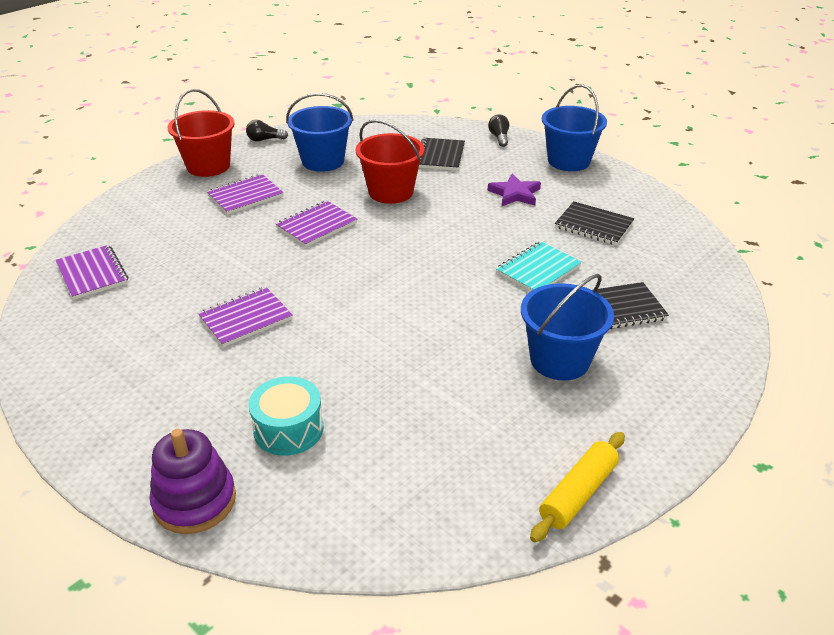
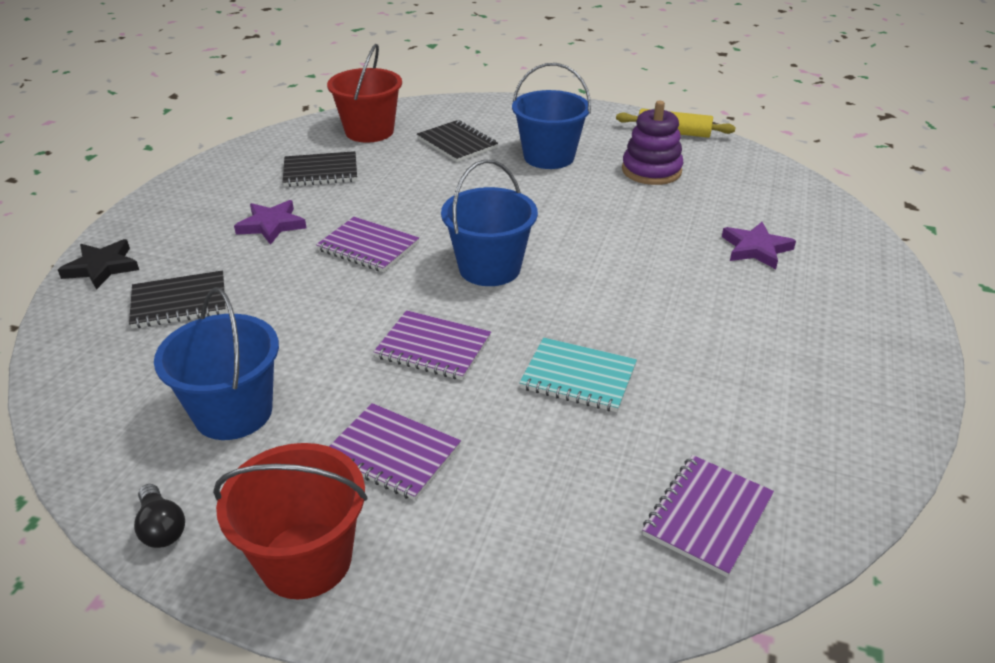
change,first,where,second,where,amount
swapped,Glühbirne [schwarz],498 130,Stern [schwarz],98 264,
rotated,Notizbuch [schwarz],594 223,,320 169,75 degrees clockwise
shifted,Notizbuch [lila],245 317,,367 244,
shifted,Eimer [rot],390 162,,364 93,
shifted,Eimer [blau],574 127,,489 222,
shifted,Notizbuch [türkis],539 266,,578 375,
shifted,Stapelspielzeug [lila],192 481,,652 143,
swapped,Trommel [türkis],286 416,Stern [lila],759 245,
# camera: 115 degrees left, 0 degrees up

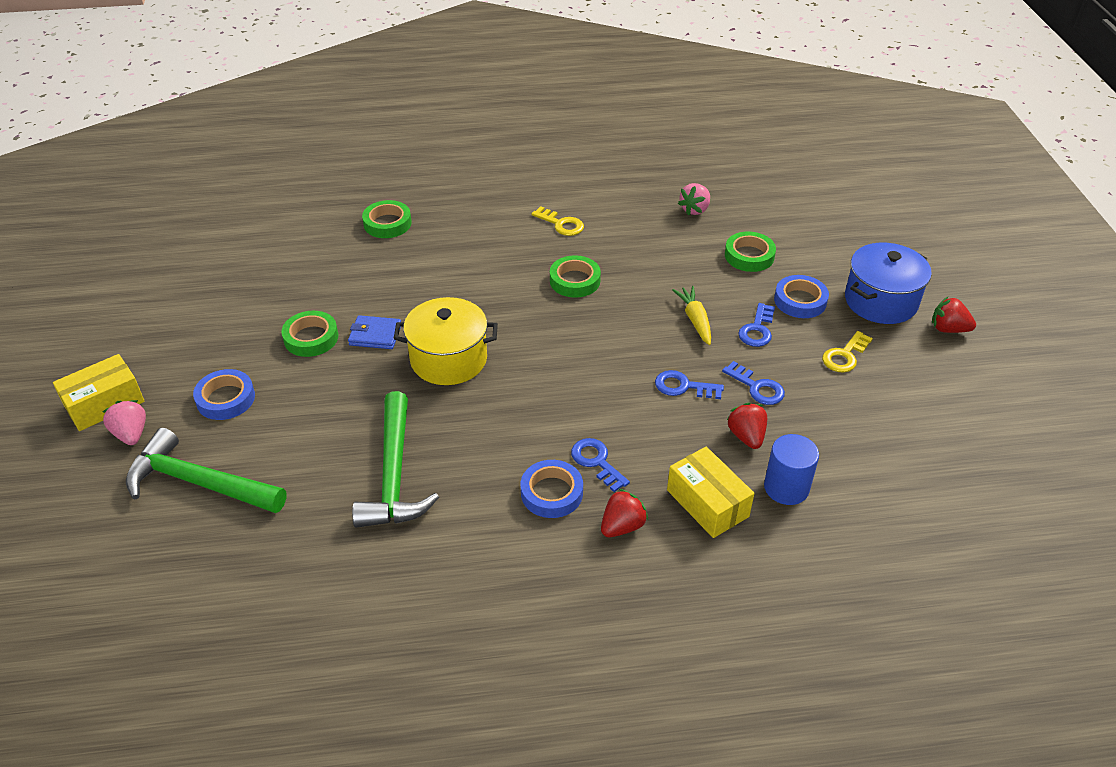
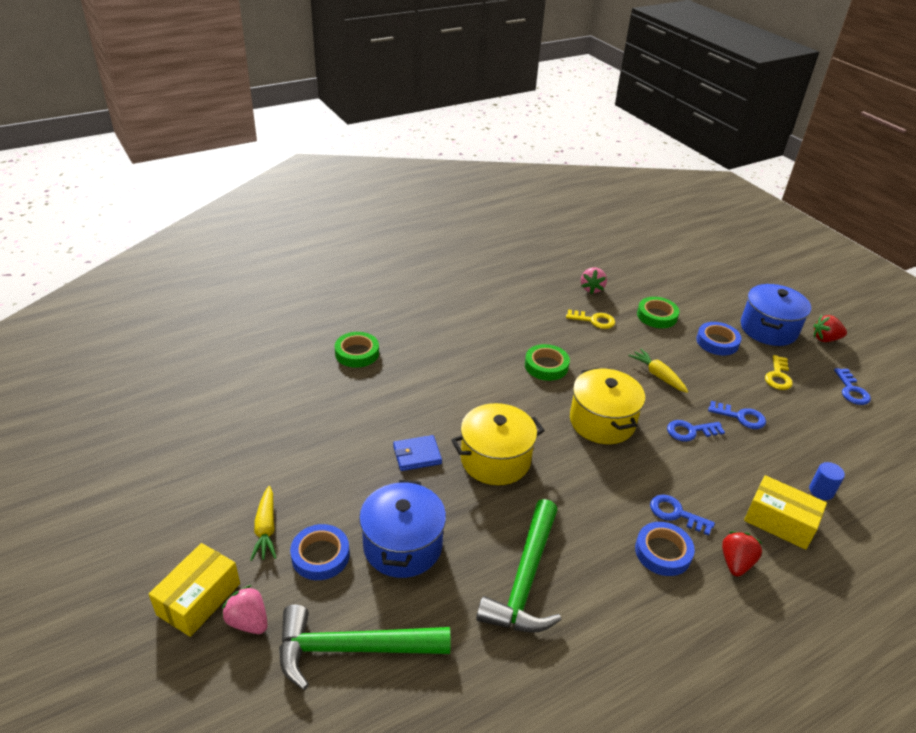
change,first,where,second,where,amount
new,,,Karotte [gelb],263 523,
new,,,Kochtopf [blau],402 529,
rotated,Hammer [grün],395 459,,519 566,45 degrees clockwise
shifted,Schlüssel [gelb],557 221,,590 319,
new,,,Kochtopf [gelb],607 406,
scaled,Vollzylinder [blau],791 469,,827 481,x0.65
shifted,Schlüssel [blau],756 325,,852 386,
gone,Klebeband [grün],309 334,,,
gone,Erdbeere [rot],747 426,,,
# camera: 25 degrees left, 5 degrees down

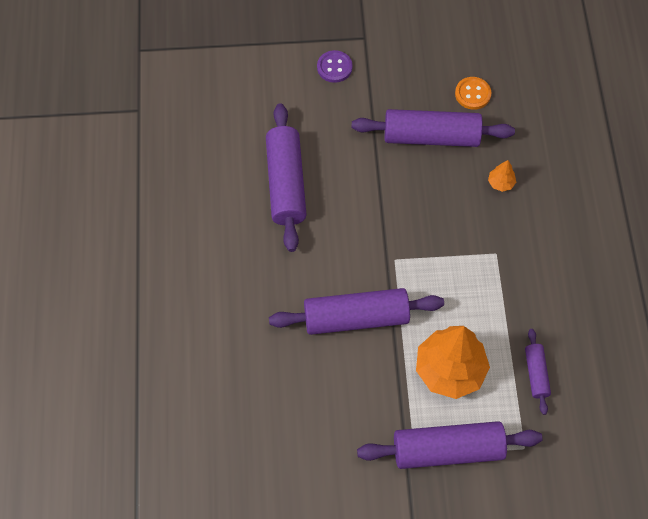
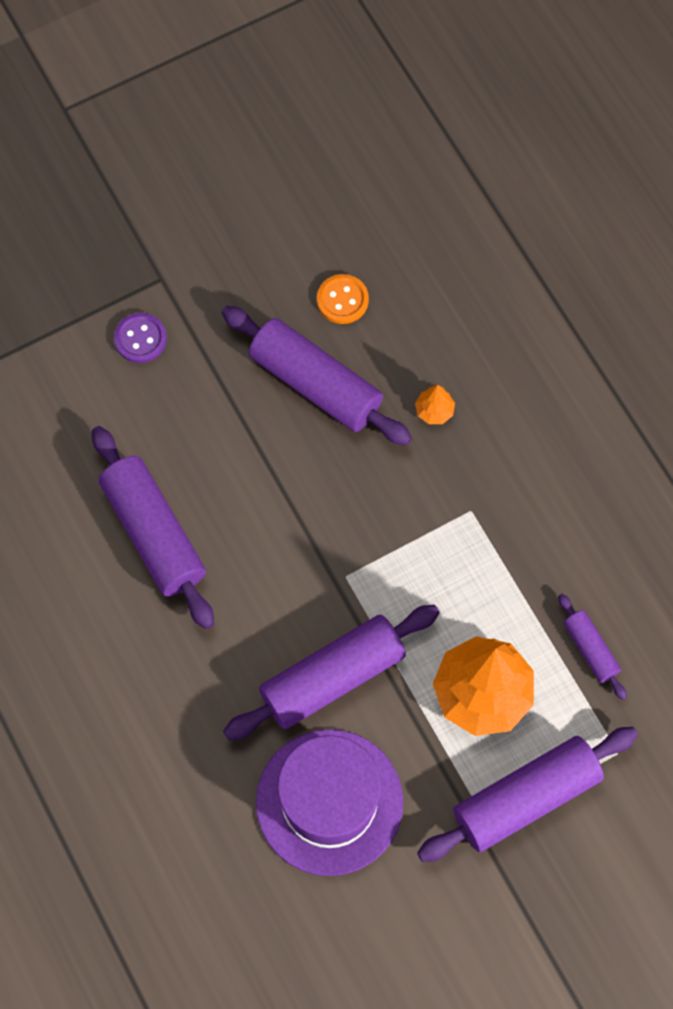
change,first,where,second,where,amount
rotated,Nudelholz [lila],433 128,,316 376,60 degrees clockwise
new,,,Hut [lila],329 802,
# camera: 25 degrees left, 5 degrees up

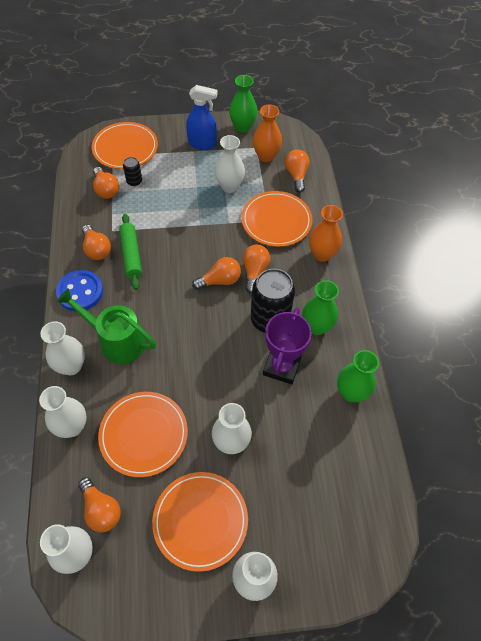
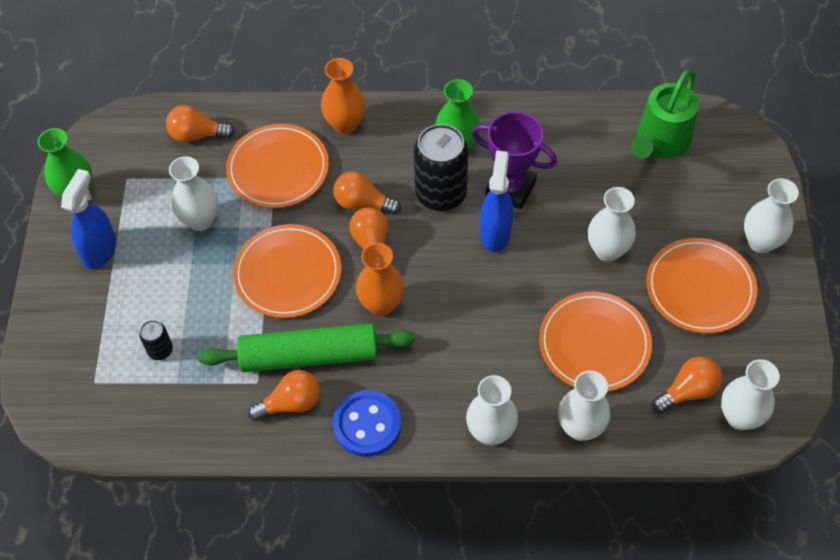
change,first,where,second,where,amount
scaled,Nudelholz [grün],130 252,,307 347,x1.52
shifted,Teller [orange],125 145,,287 271,
shifted,Vase [orange],267 133,,380 279,
new,,,Sprühflasche [blau],496 201,
shifted,Gießkanne [grün],106 326,,665 113,
gone,Glühbirne [orange],106 183,,,
gone,Vase [grün],358 376,,,
# camera: 80 degrees left, 0 degrees up

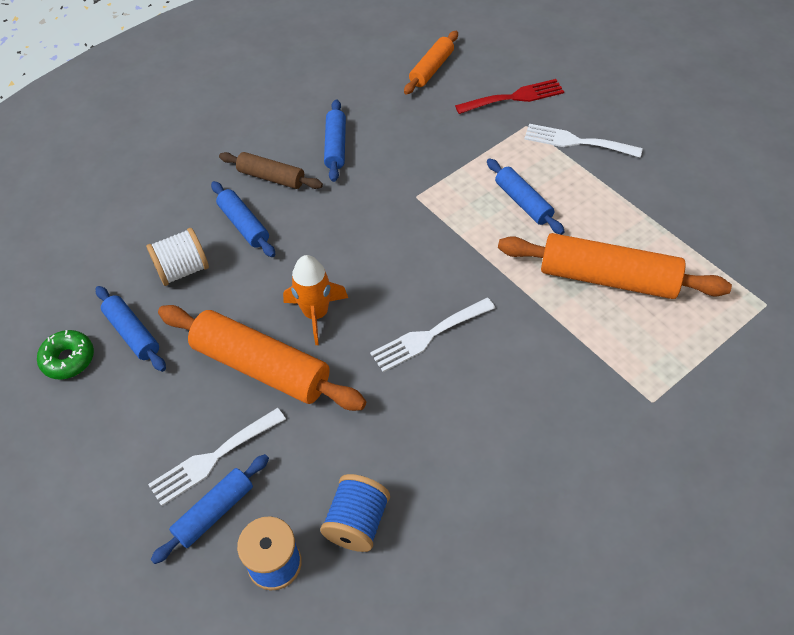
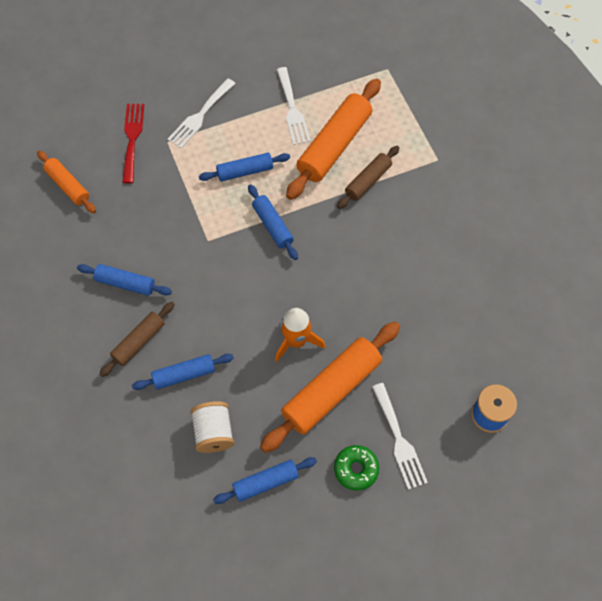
change,first,where,second,where,amount
shifted,Nudelholz [blau],210 509,,273 222,
shifted,Gabel [weiß],432 335,,293 106,
shifted,Donut [grün],65 354,,356 468,
new,,,Nudelholz [braun],368 177,
gone,Garnrolle [blau],355 513,,,
# camera: 75 degrees left, 10 degrees up

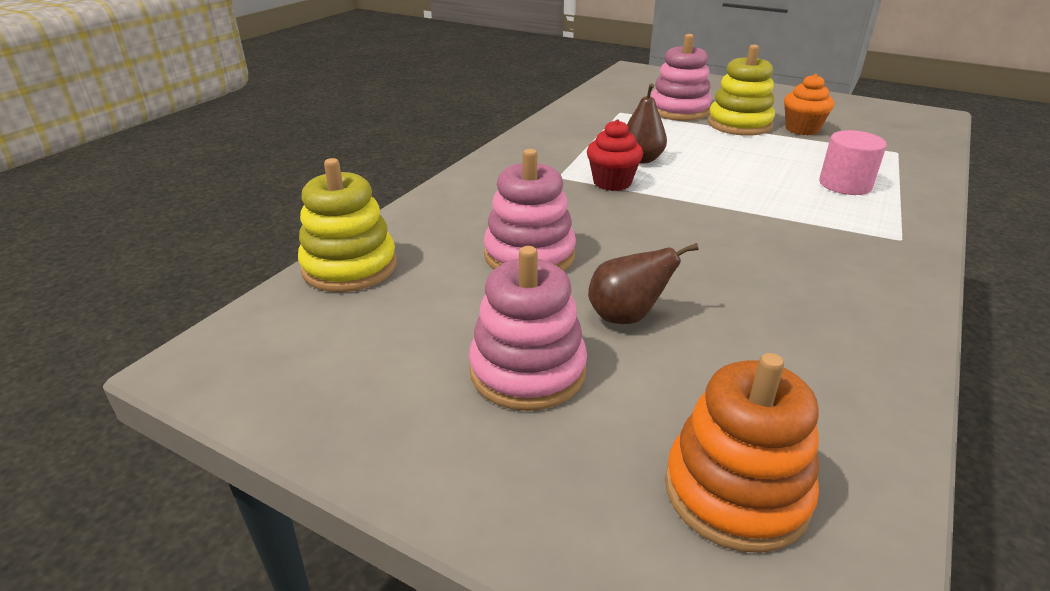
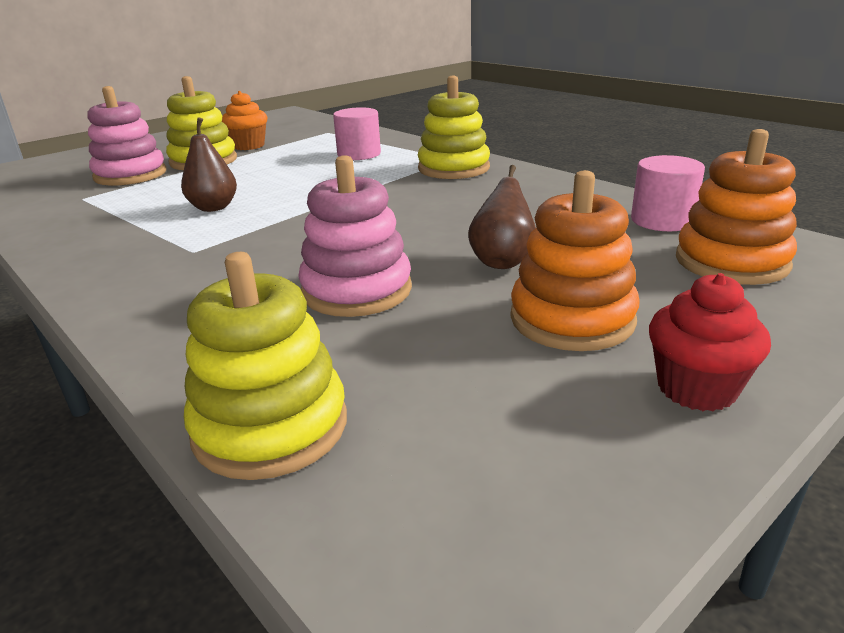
change,first,where,second,where,amount
new,,,Stapelspielzeug [gelb],454 127,
repainted,Stapelspielzeug [rosa],528 328,Stapelspielzeug [orange],574 260,
new,,,Vollzylinder [rosa],668 193,
shifted,Muffin [rot],615 155,,710 342,
# camera: 70 degrees left, 5 degrees down

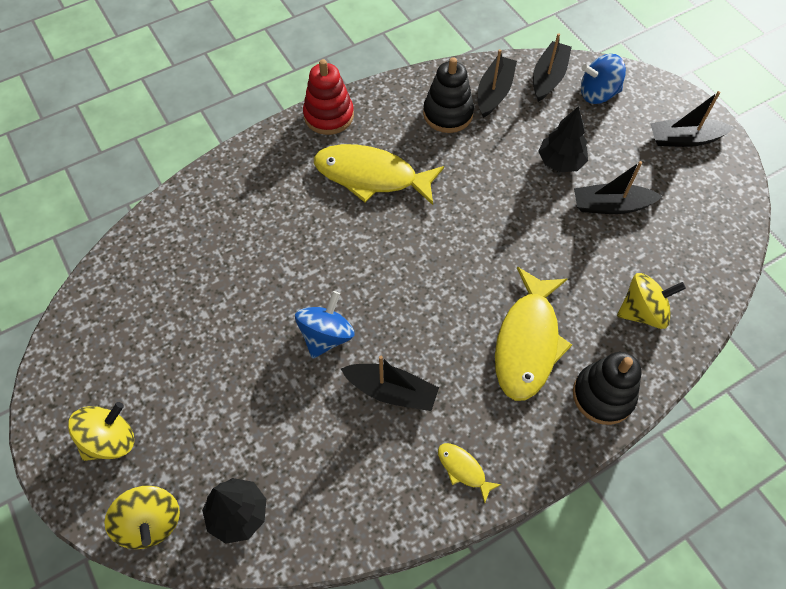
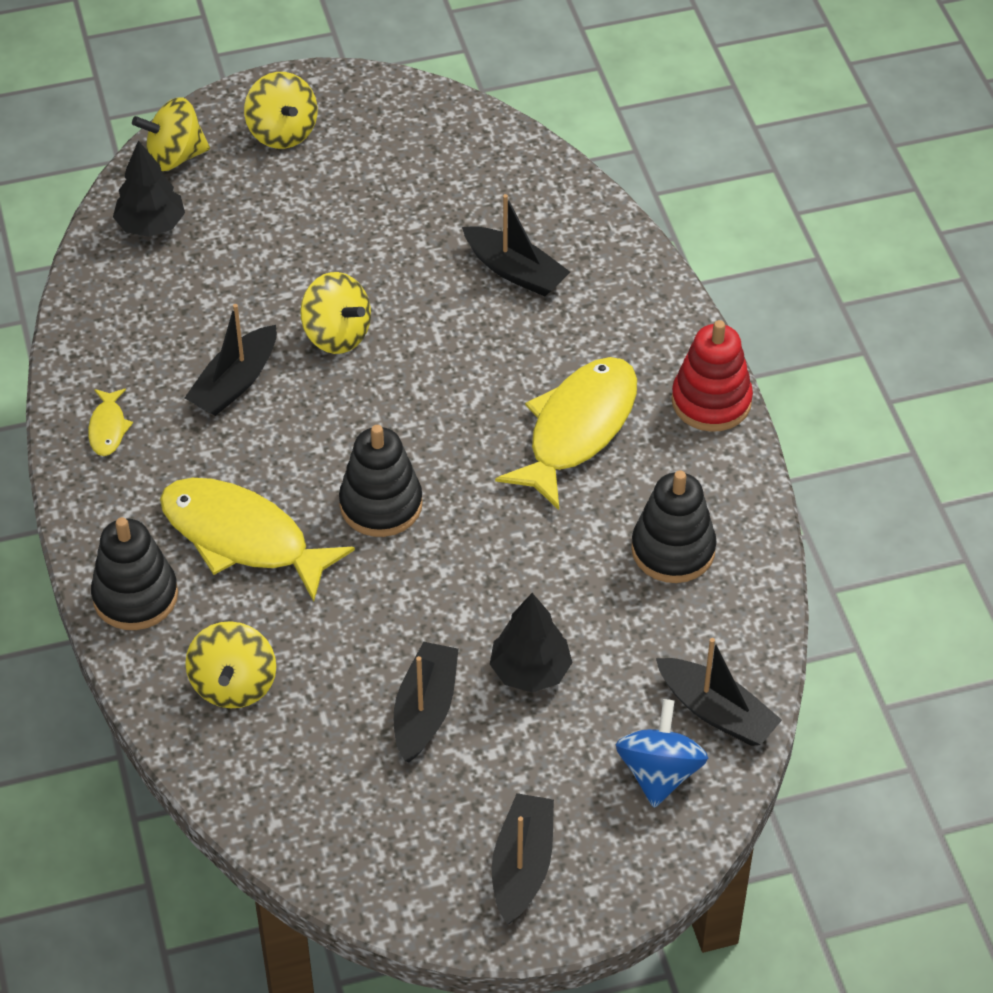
change,first,where,second,where,amount
rotated,Fisch [gelb],470 473,,110 422,120 degrees clockwise
repainted,Kreisel [blau],325 325,Kreisel [gelb],335 313,
new,,,Stapelspielzeug [schwarz],381 481,
shifted,Boot [schwarz],497 83,,516 245,
# camera: 105 degrees right, 10 degrees down

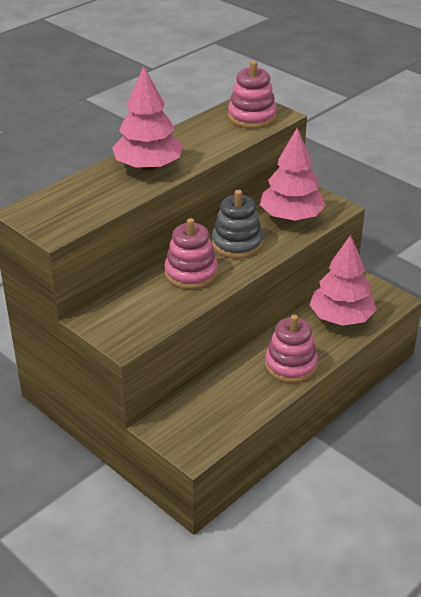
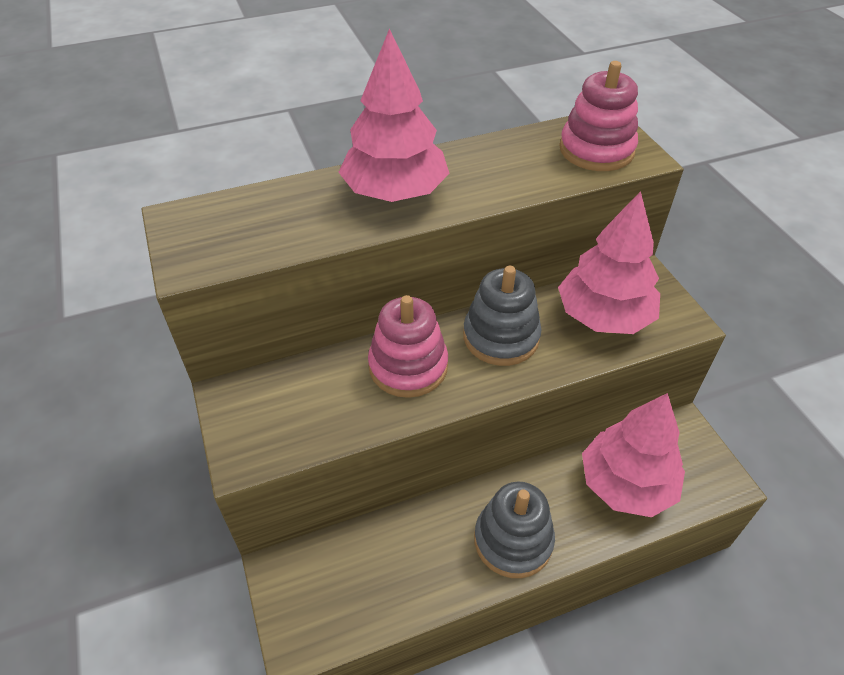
change,first,where,second,where,amount
repainted,Stapelspielzeug [rosa],291 349,Stapelspielzeug [grau],514 529,
# camera: 25 degrees right, 10 degrees up

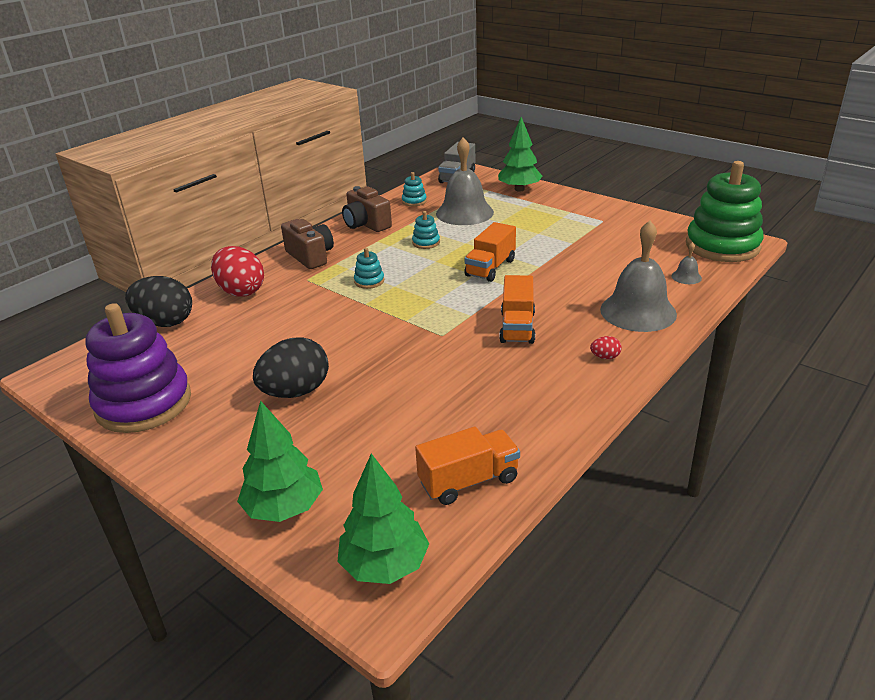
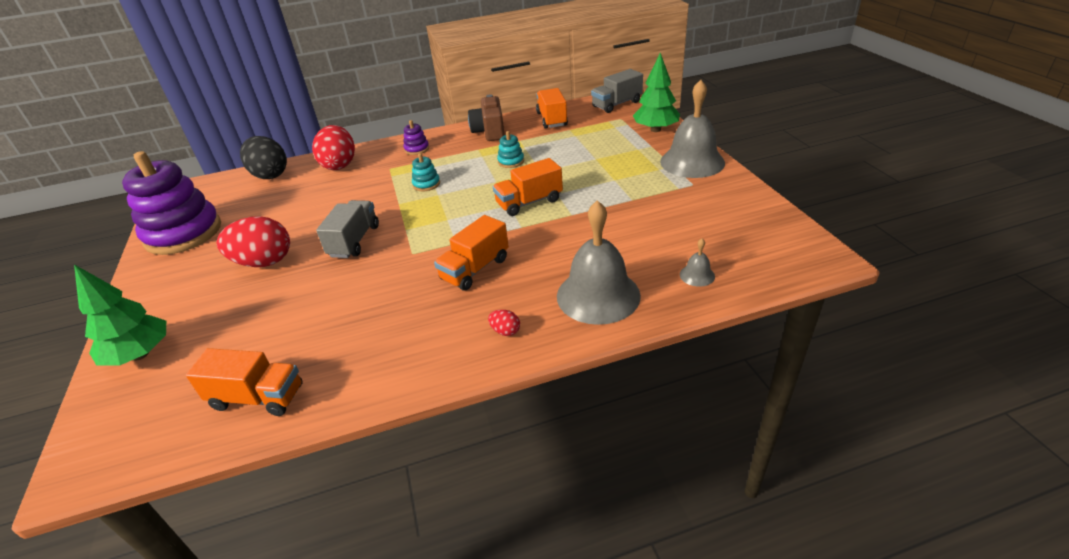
change,first,where,second,where,amount
repainted,Ei [schwarz],291 367,Ei [rot],253 241,
new,,,Lastwagen [grau],347 229,
swapped,Kamera [braun],307 244,Stapelspielzeug [lila],416 137,
swapped,Stapelspielzeug [türkis],414 189,Lastwagen [orange],552 108,
shifted,Glocke [grau],465 181,,692 129,
gone,Baum [grün],383 519,,,
gone,Stapelspielzeug [grün],725 211,,,
# camera: 35 degrees right, 5 degrees up

